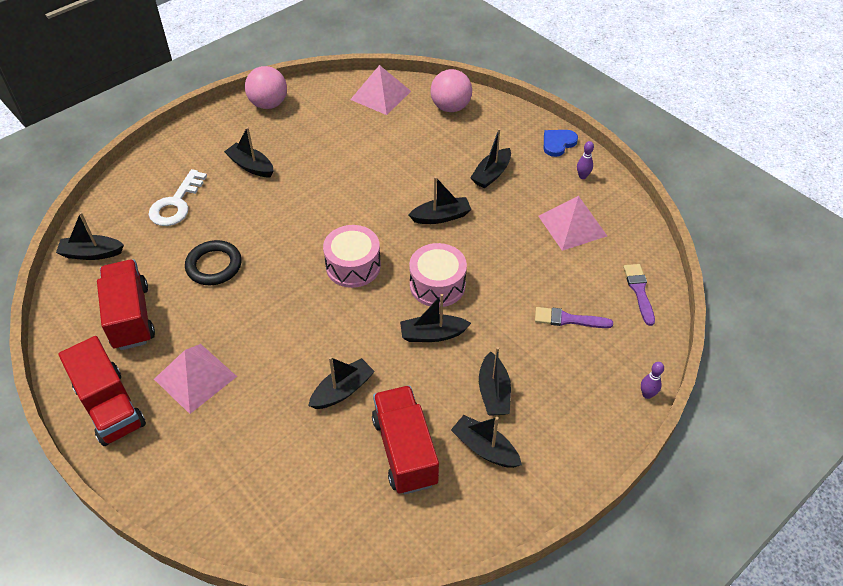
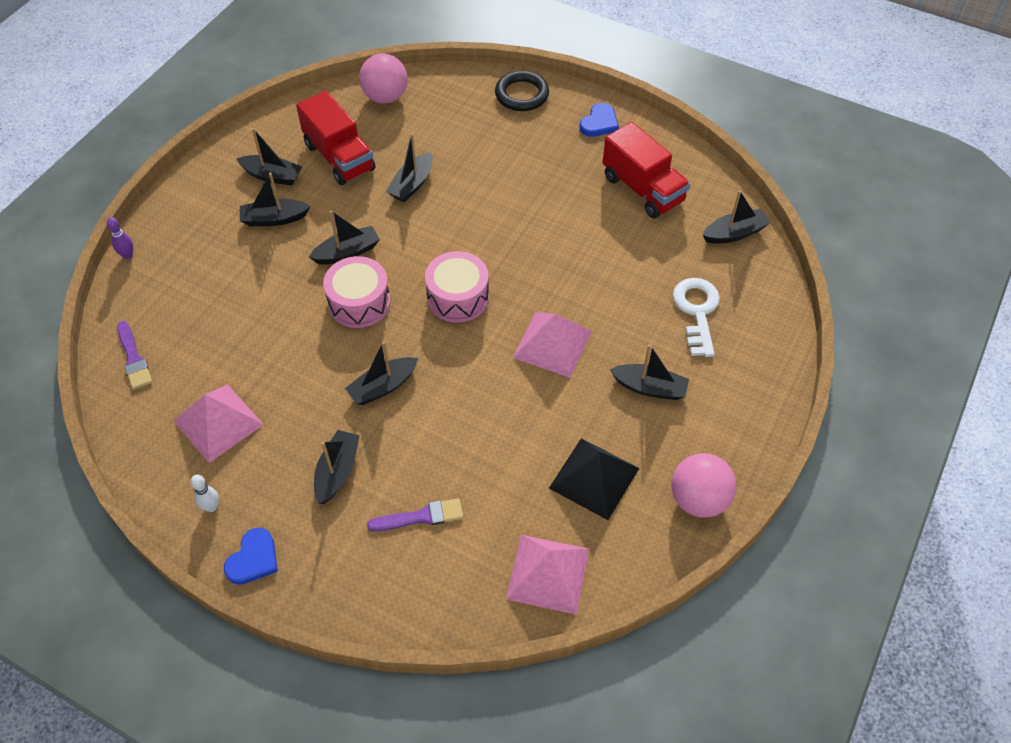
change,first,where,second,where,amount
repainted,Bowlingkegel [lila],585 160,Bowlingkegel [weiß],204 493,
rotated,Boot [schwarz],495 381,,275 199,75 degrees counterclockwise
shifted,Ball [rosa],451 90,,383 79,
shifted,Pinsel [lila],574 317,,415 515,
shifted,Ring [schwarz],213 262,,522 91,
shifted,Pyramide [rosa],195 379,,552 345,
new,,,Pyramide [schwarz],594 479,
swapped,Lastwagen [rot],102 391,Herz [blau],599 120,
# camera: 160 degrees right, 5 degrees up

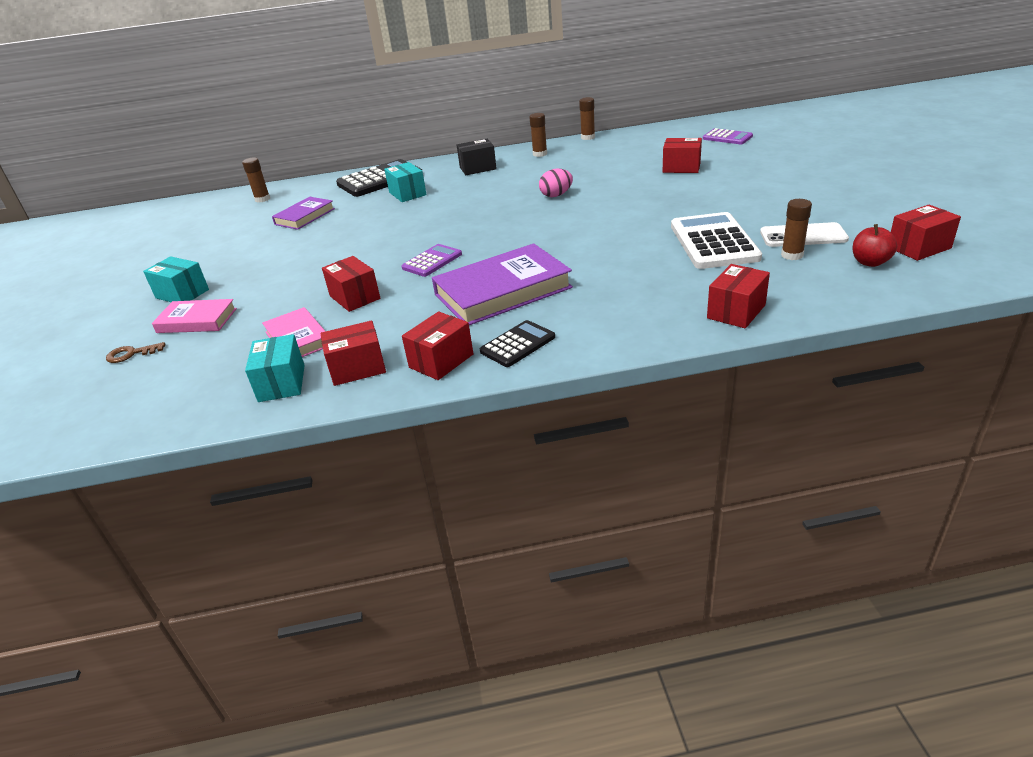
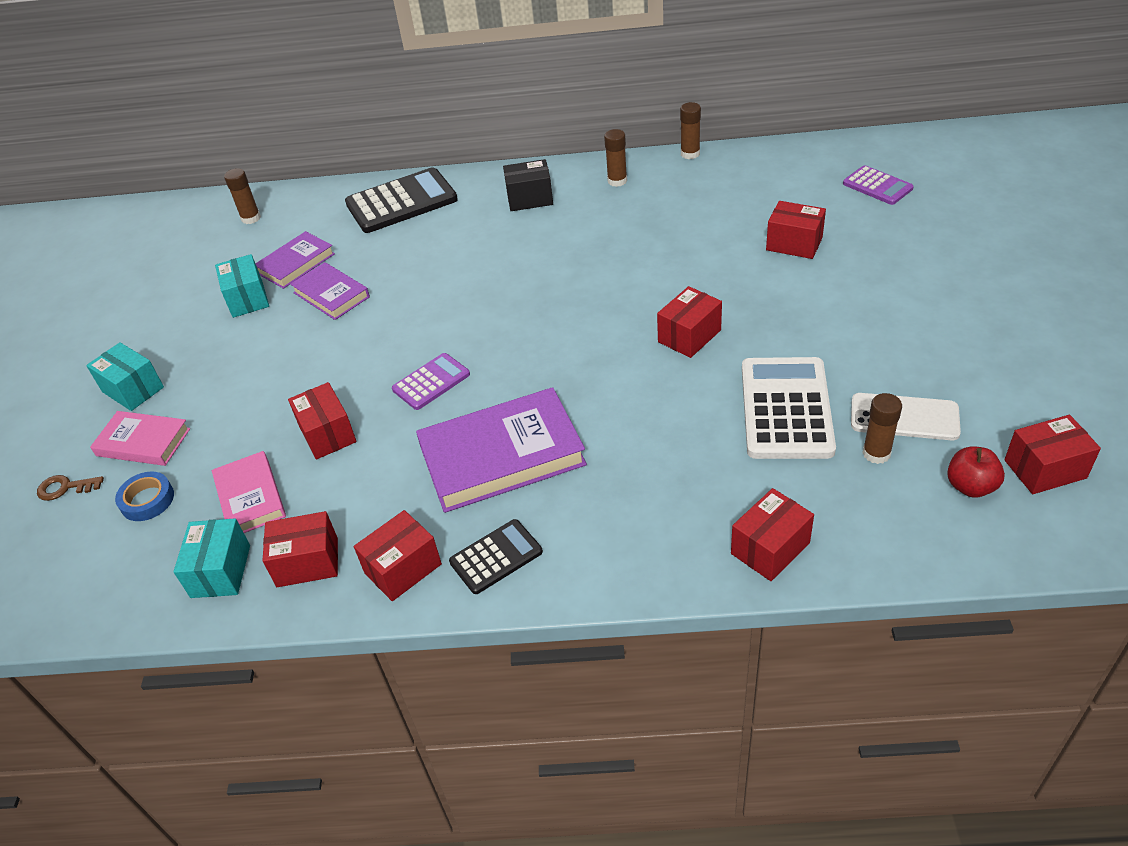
change,first,where,second,where,amount
new,,,Klebeband [blau],144 496,
shifted,Schachtel [türkis],405 182,,242 286,
new,,,Buch [lila],330 291,
new,,,Schachtel [rot],689 322,
gone,Ei [rosa],556 183,,,
# camera: 10 degrees right, 10 degrees up

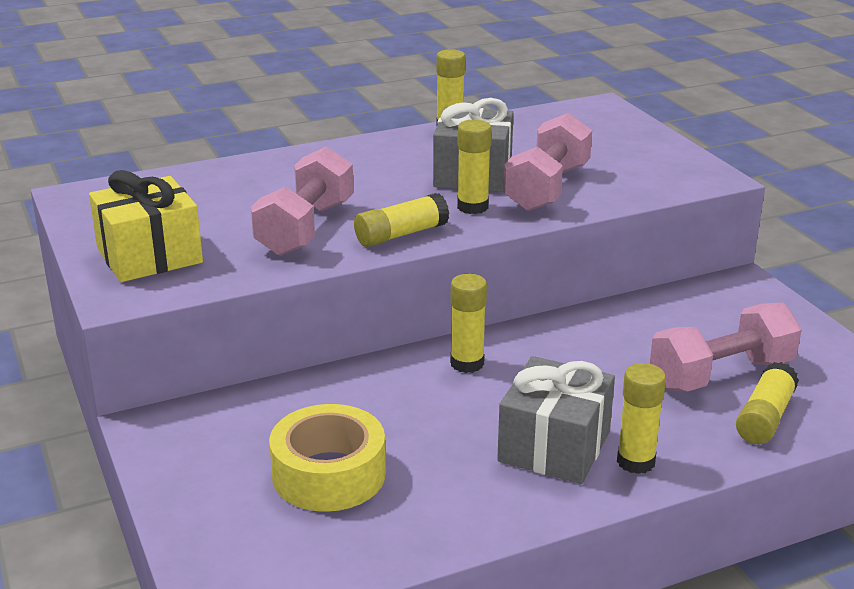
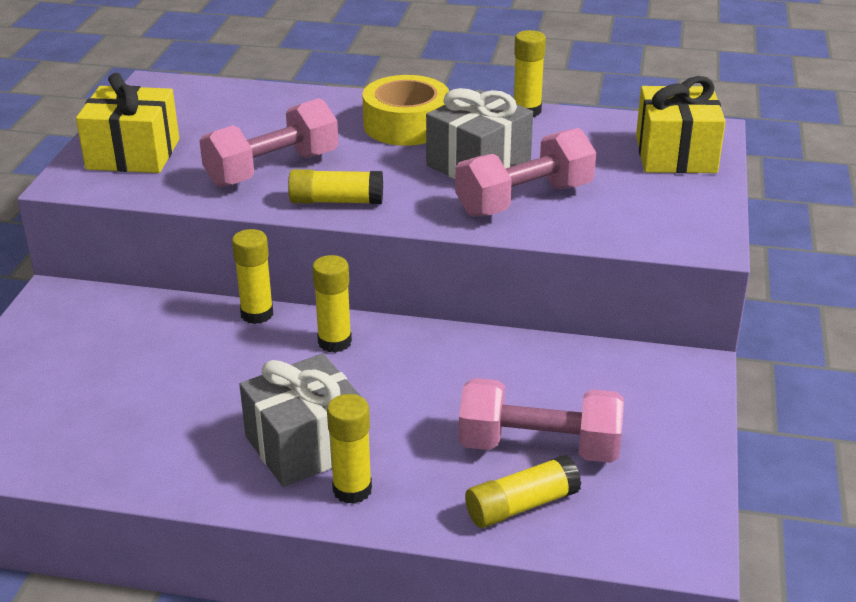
change,first,where,second,where,amount
shifted,Klebestift [gelb],474 166,,252 276,
shifted,Klebeband [gelb],327 458,,405 110,
new,,,Geschenk [gelb],681 124,
# camera: 35 degrees right, 5 degrees up

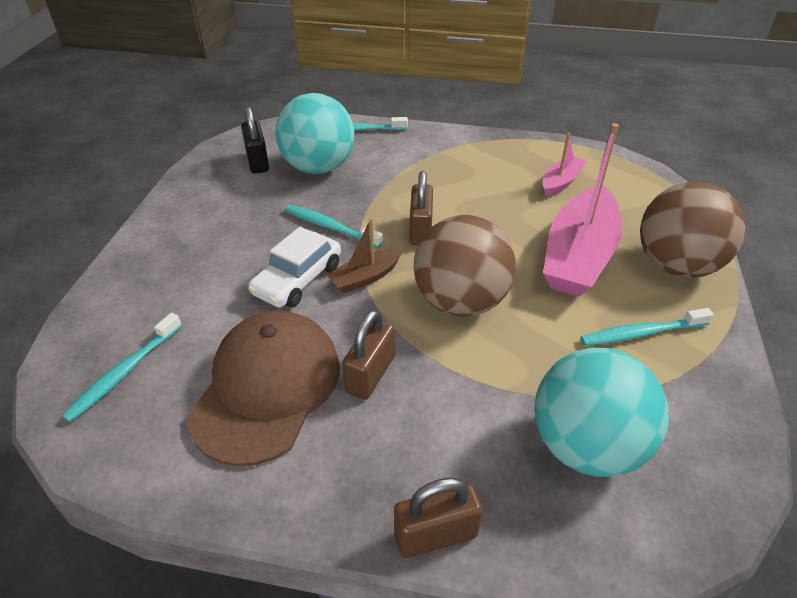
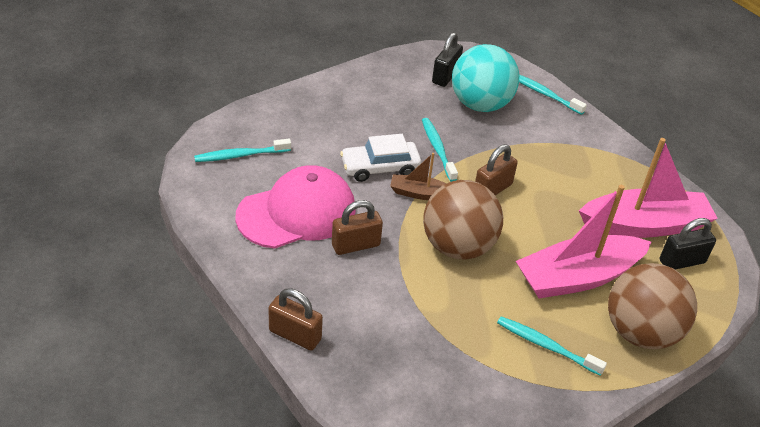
change,first,where,second,where,amount
repainted,Kappe [braun],263 388,Kappe [rosa],295 207,
scaled,Boot [rosa],564 165,,648 188,x2.04
new,,,Vorhängeschloss [schwarz],688 244,
gone,Ball [türkis],602 412,,,
# camera: 40 degrees right, 0 degrees up

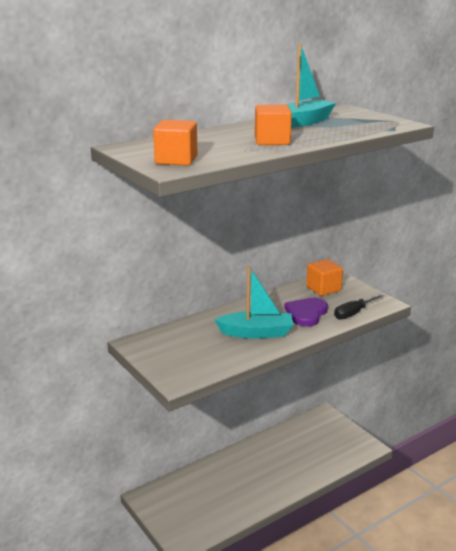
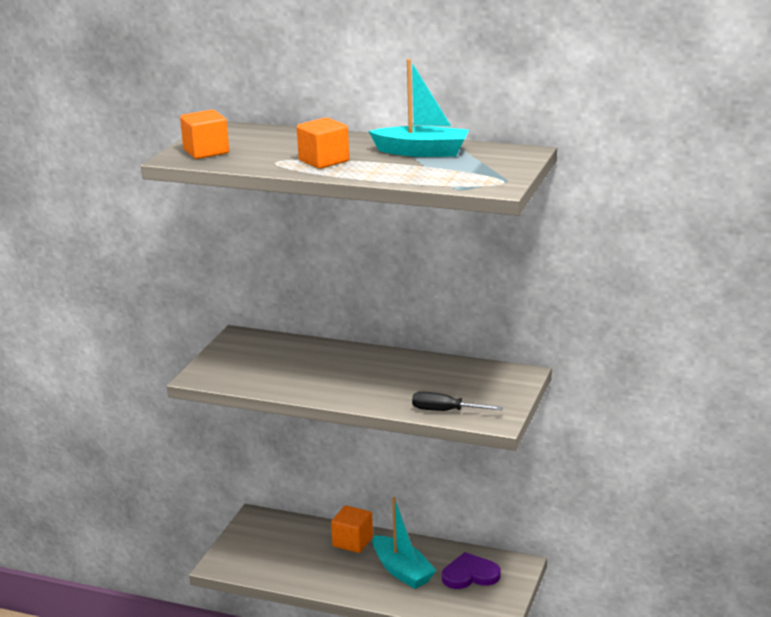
change,first,where,second,where,amount
shifted,Kubus [orange],324 277,,352 529,
shifted,Boot [türkis],254 302,,404 543,
shifted,Herz [lila],306 312,,471 570,
# camera: 55 degrees right, 0 degrees up

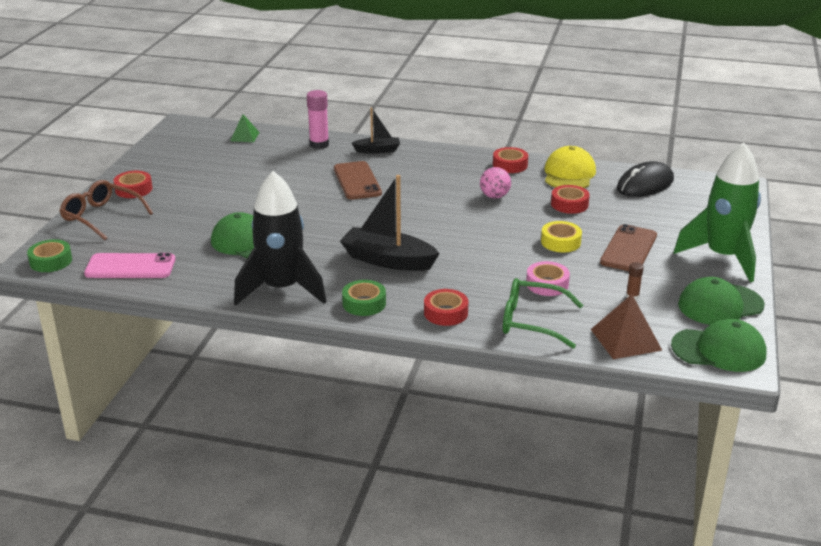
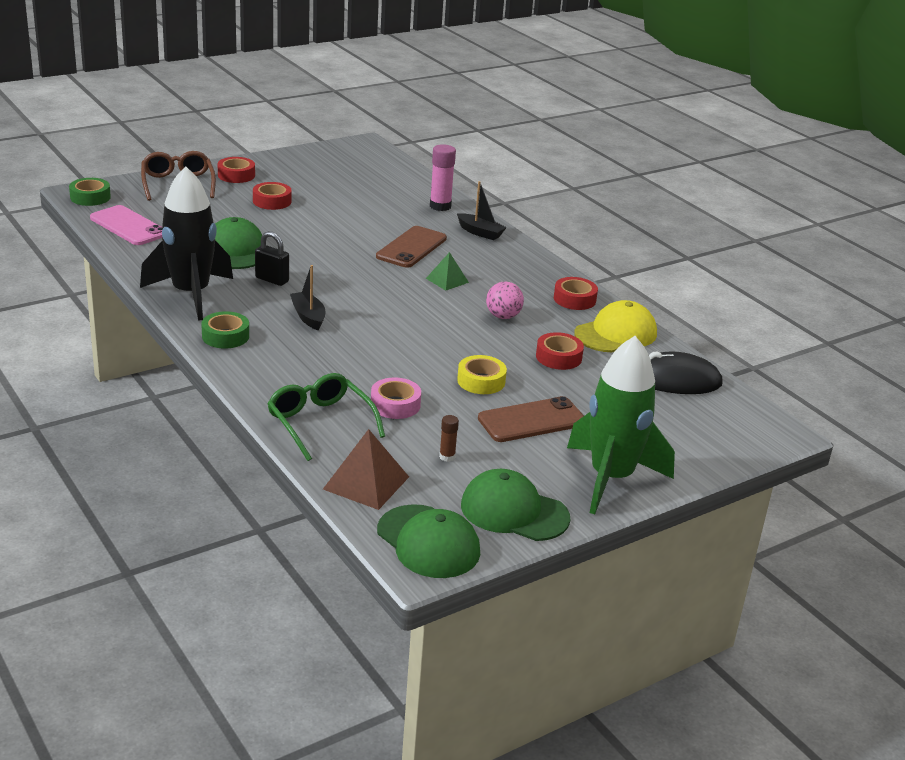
change,first,where,second,where,amount
shifted,Klebeband [rot],446 307,,272 196,
new,,,Vorhängeschloss [schwarz],272 258,
scaled,Boot [schwarz],390 223,,307 297,x0.57
shifted,Pyramide [grün],244 128,,447 271,
# camera: 40 degrees right, 0 degrees up

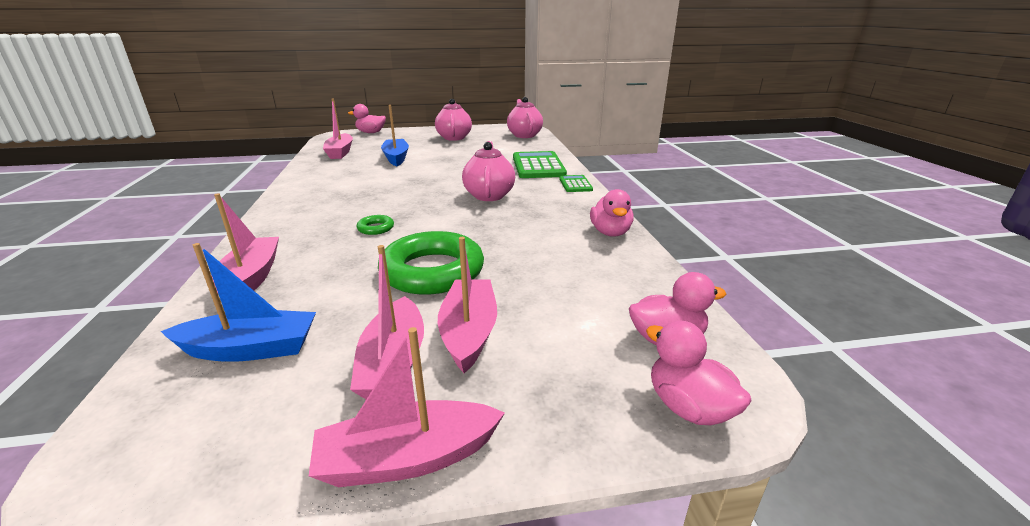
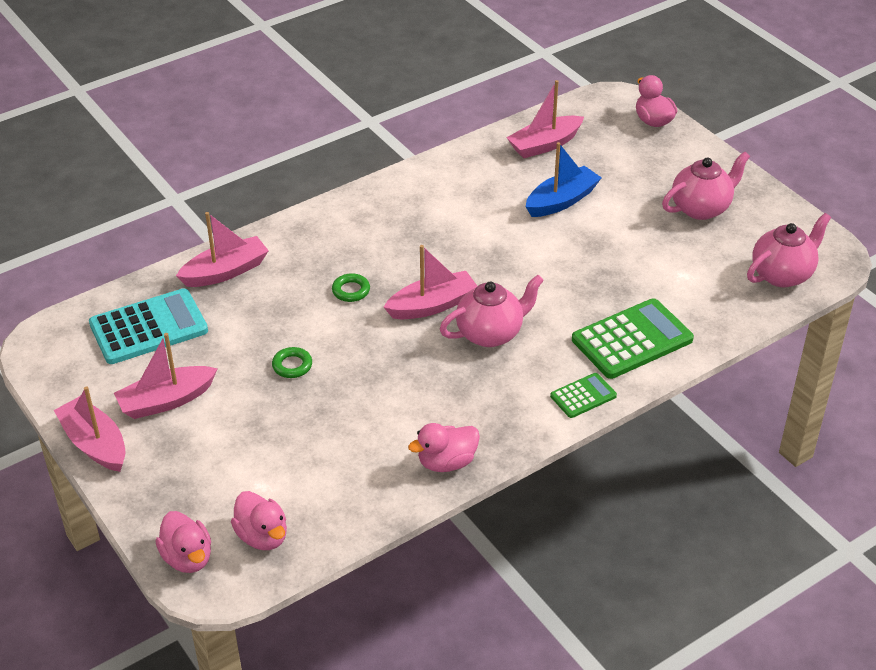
change,first,where,second,where,amount
swapped,Boot [blau],238 302,Taschenrechner [türkis],148 326,
rotated,Ente [rosa],699 373,,183 542,120 degrees clockwise
scaled,Ring [grün],431 263,,292 362,x0.42
shifted,Boot [rosa],467 305,,430 282,
# camera: 65 degrees right, 15 degrees up

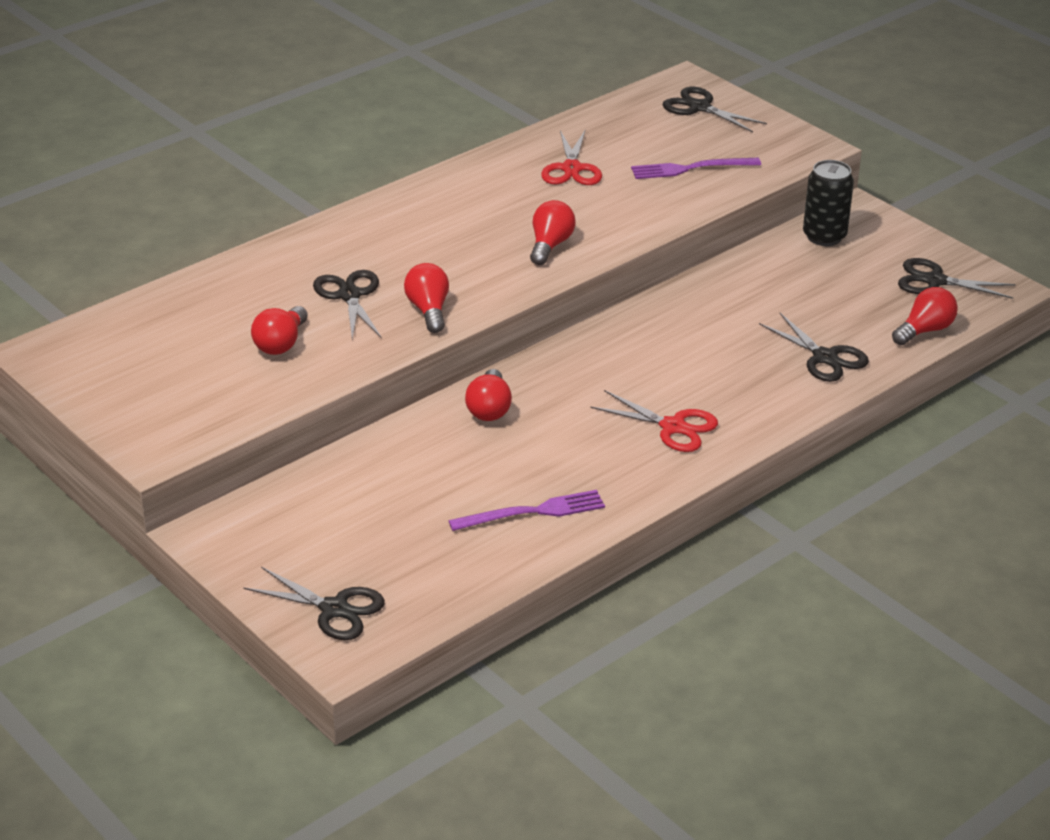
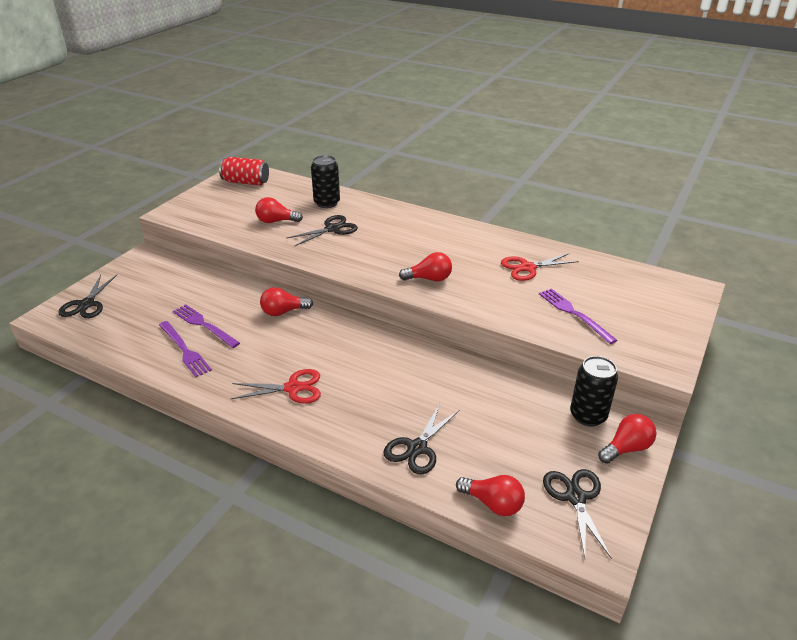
change,first,where,second,where,amount
new,,,Gabel [lila],206 326,
new,,,Dose [rot],244 171,
rotated,Schere [rot],654 421,,276 386,105 degrees counterclockwise
new,,,Dose [schwarz],325 181,
shifted,Glühbirne [rot],426 298,,627 439,
gone,Schere [schwarz],715 109,,,
# camera: 70 degrees right, 0 degrees up

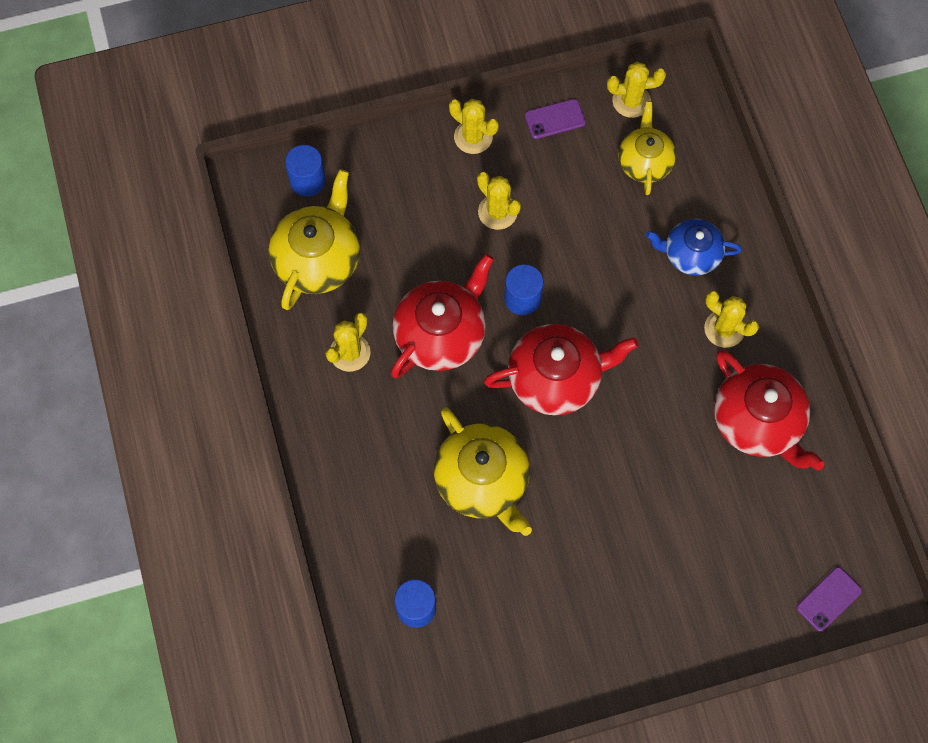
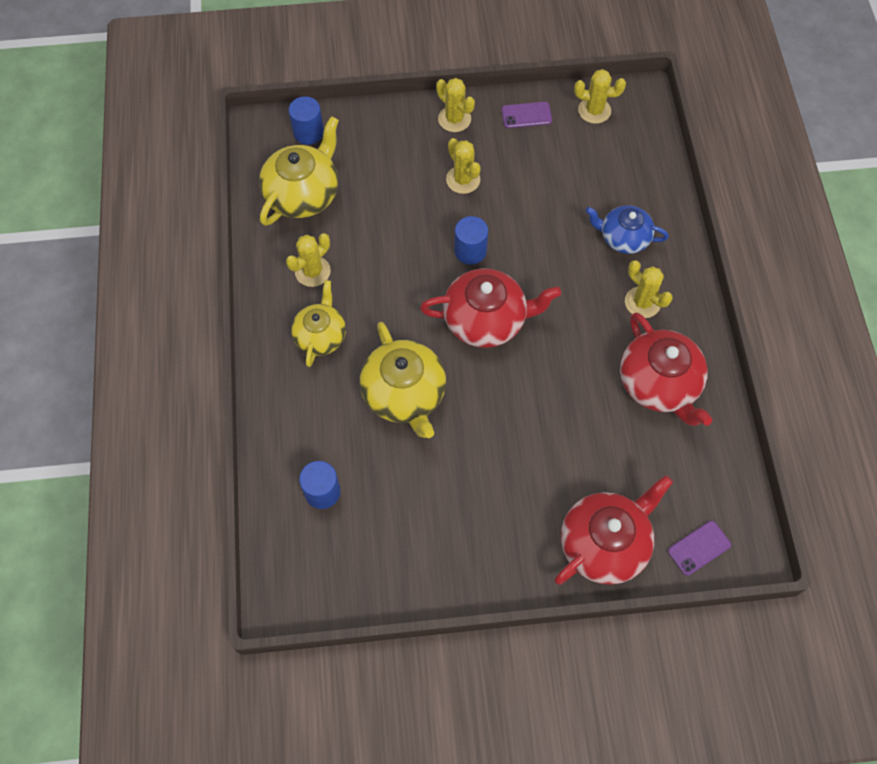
change,first,where,second,where,amount
shifted,Teekanne [gelb],647 148,,318 323,
shifted,Teekanne [rot],442 316,,613 530,
# camera: 10 degrees right, 5 degrees down

